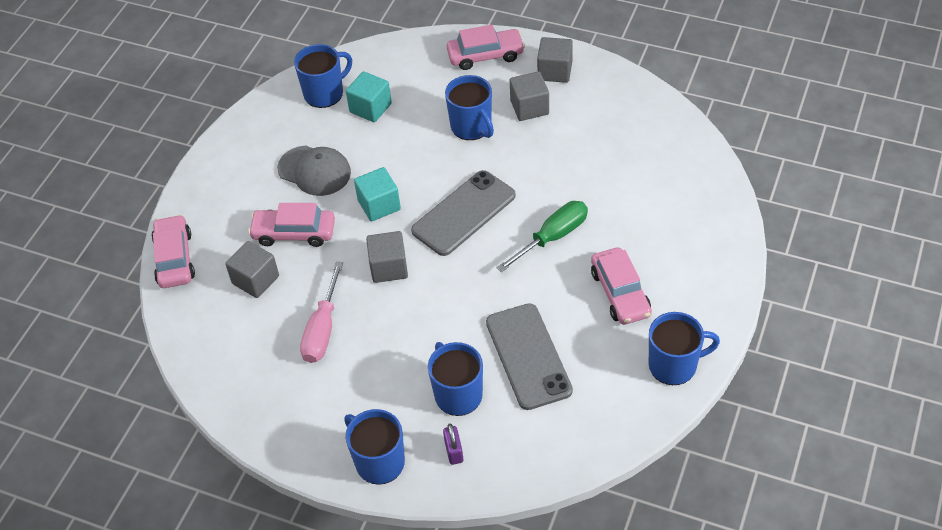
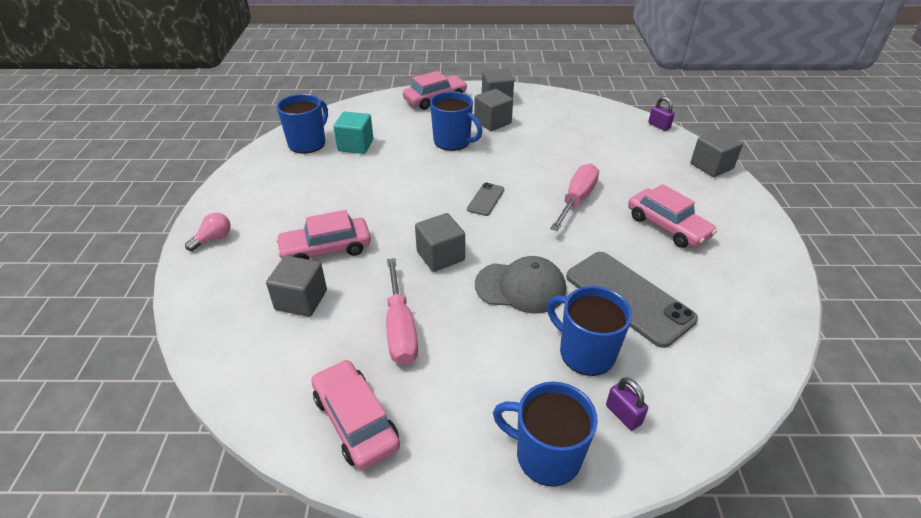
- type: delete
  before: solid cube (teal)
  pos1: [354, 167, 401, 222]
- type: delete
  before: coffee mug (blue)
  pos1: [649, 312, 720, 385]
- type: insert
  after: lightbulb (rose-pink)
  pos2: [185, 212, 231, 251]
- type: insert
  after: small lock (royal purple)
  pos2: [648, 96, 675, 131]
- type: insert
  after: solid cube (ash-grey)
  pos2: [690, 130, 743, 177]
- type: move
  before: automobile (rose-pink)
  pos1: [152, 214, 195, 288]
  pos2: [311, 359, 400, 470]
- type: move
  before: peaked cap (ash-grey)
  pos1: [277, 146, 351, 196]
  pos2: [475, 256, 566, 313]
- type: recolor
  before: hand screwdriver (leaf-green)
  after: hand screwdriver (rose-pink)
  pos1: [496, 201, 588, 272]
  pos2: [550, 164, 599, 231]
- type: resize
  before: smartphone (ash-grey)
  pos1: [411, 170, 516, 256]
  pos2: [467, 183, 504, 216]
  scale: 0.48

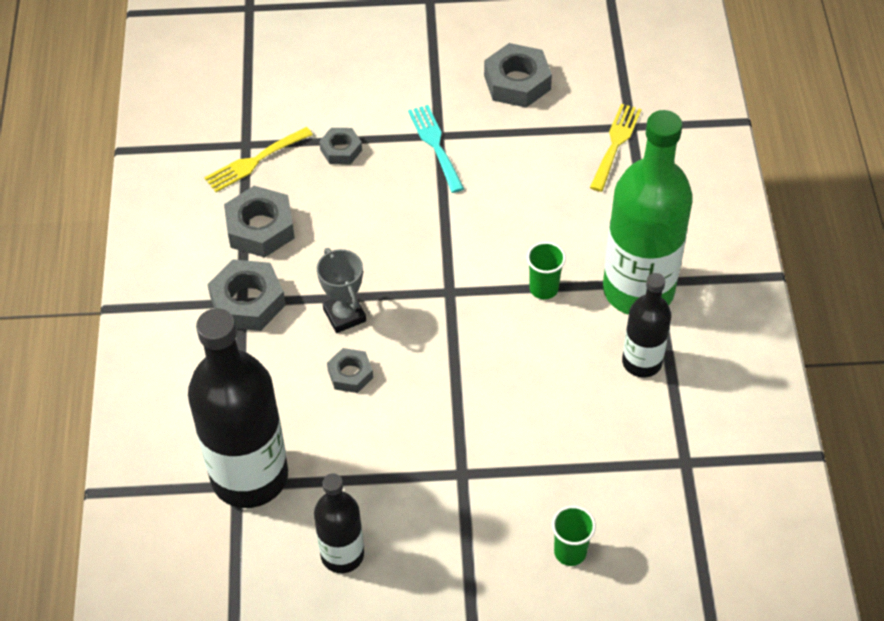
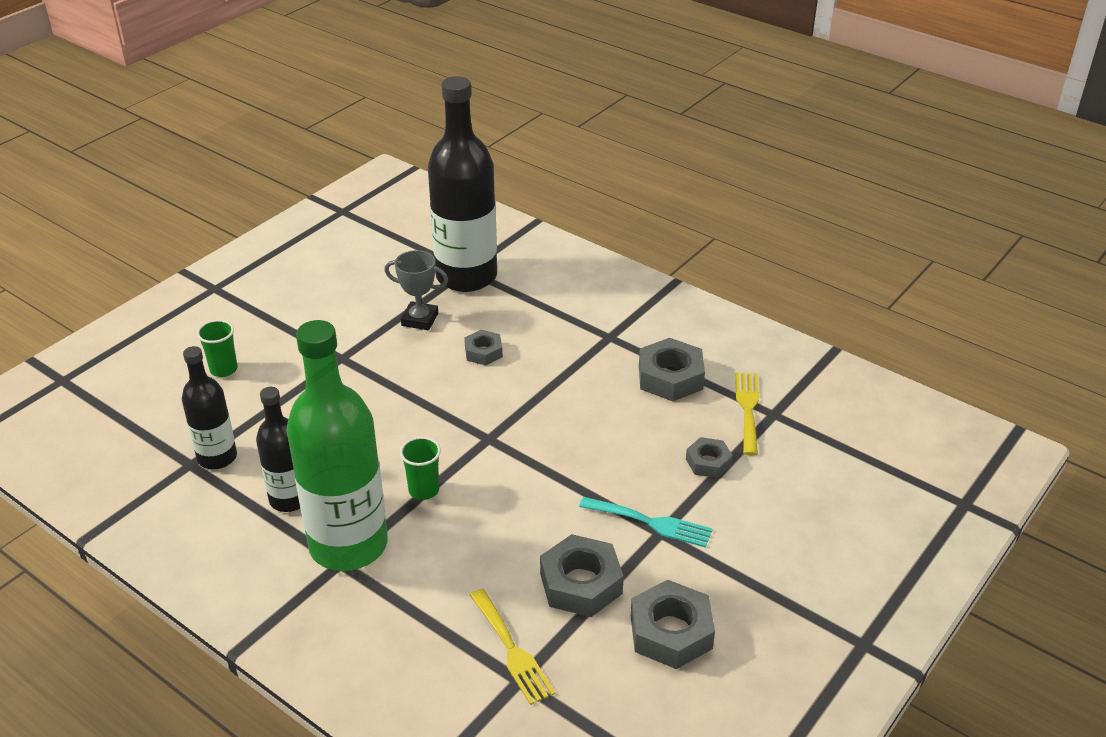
- type: move
  before: hexagon nut (ash-grey)
  pos1: [207, 259, 286, 331]
  pos2: [540, 534, 624, 617]
- type: move
  before: flask (black)
  pos1: [314, 473, 364, 573]
  pos2: [182, 346, 237, 469]
- type: move
  before: trophy (ash-grey)
  pos1: [317, 248, 366, 333]
  pos2: [384, 250, 448, 330]

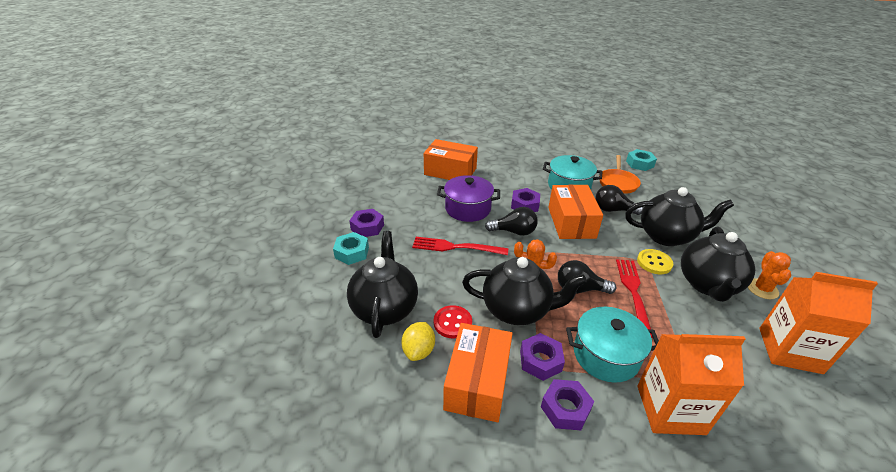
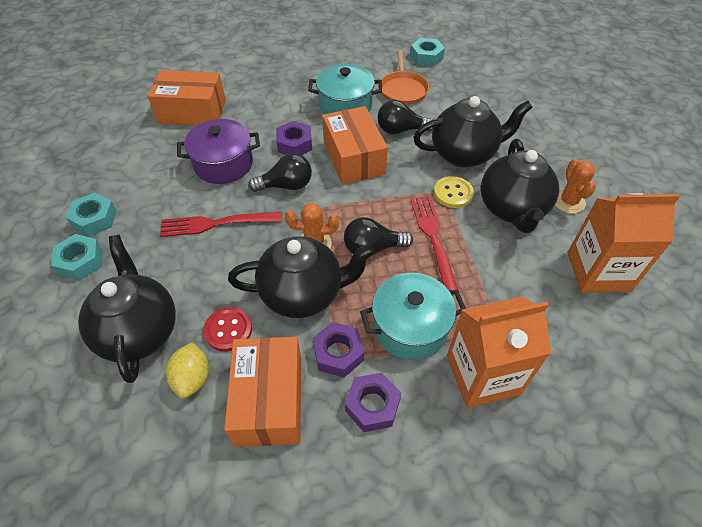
- type: recolor
  before: hexagon nut (royal purple)
  after: hexagon nut (teal)
  pos1: [349, 209, 384, 237]
  pos2: [66, 193, 117, 236]

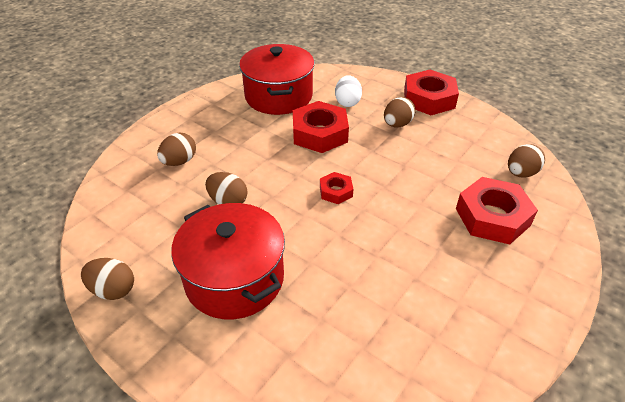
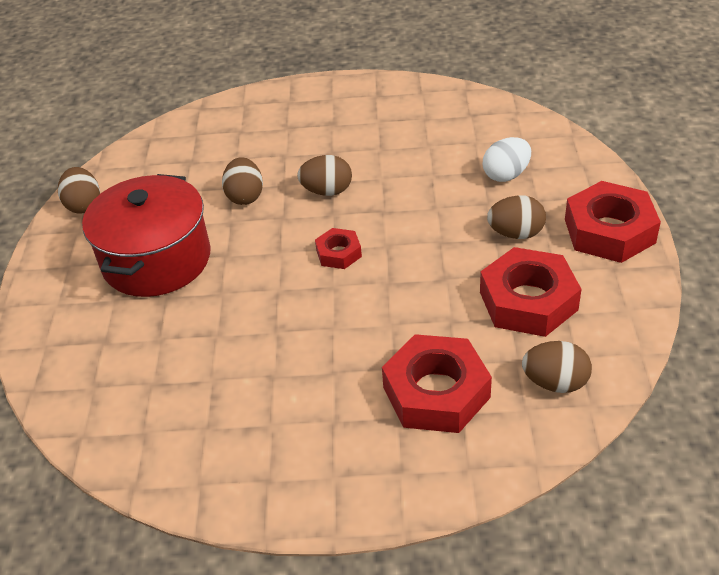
- type: delete
  before: stockpot (scarlet)
  pos1: [239, 44, 315, 115]
- type: move
  before: egg shape (brown)
  pos1: [157, 133, 196, 166]
  pos2: [297, 155, 352, 196]
- type: move
  before: hexagon nut (scarlet)
  pos1: [293, 101, 349, 153]
  pos2: [480, 247, 581, 337]

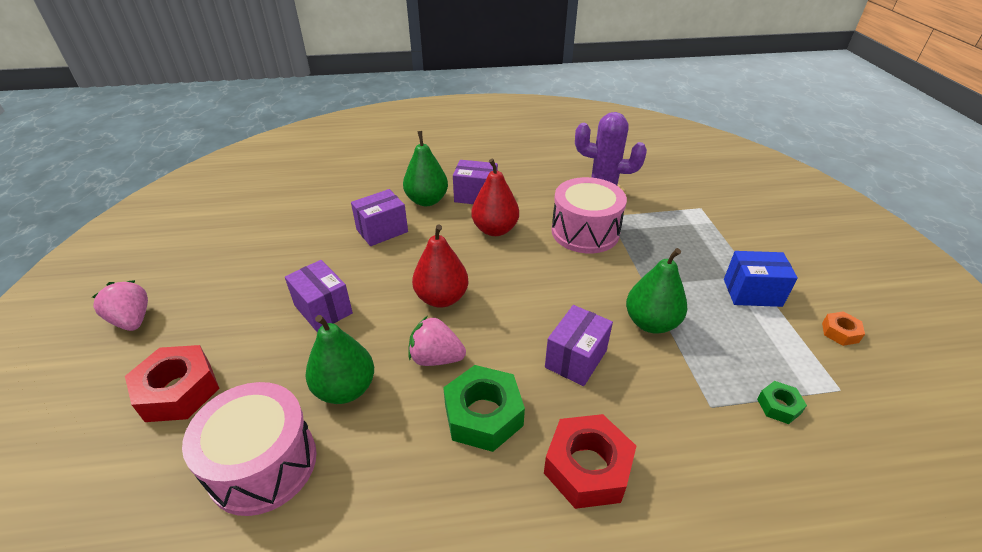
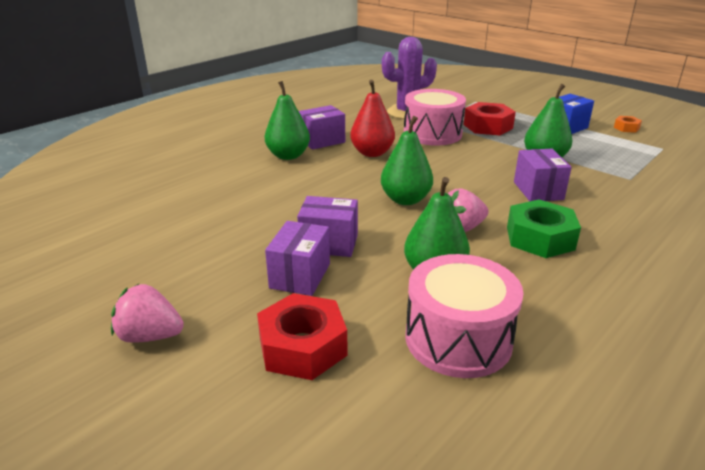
- type: delete
  before: hexagon nut (leaf-green)
  pos1: [757, 381, 807, 424]
- type: move
  before: parcel (royal purple)
  pos1: [351, 189, 408, 246]
  pos2: [265, 221, 330, 296]
- type: move
  before: hexagon nut (scarlet)
  pos1: [544, 414, 636, 509]
  pos2: [464, 102, 516, 135]
- type: recolor
  before: toy pear (scarlet)
  after: toy pear (leaf-green)
  pos1: [412, 224, 469, 308]
  pos2: [381, 116, 433, 205]

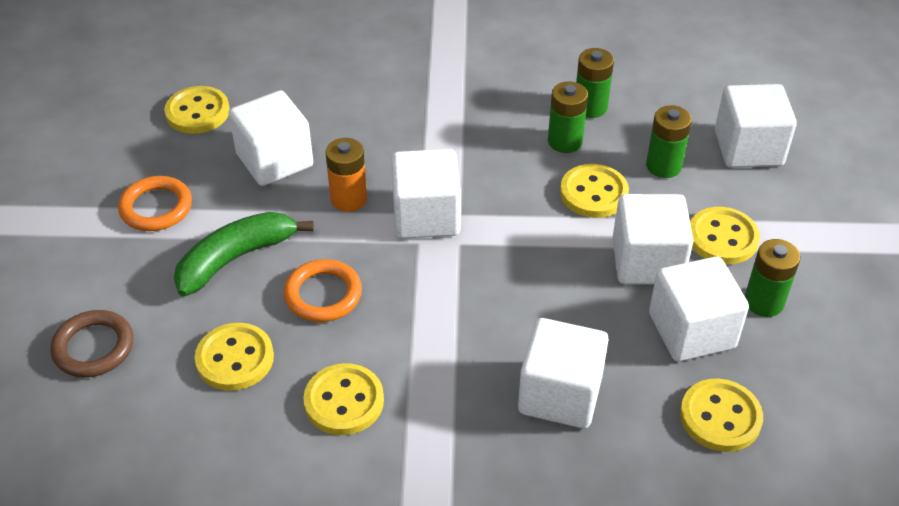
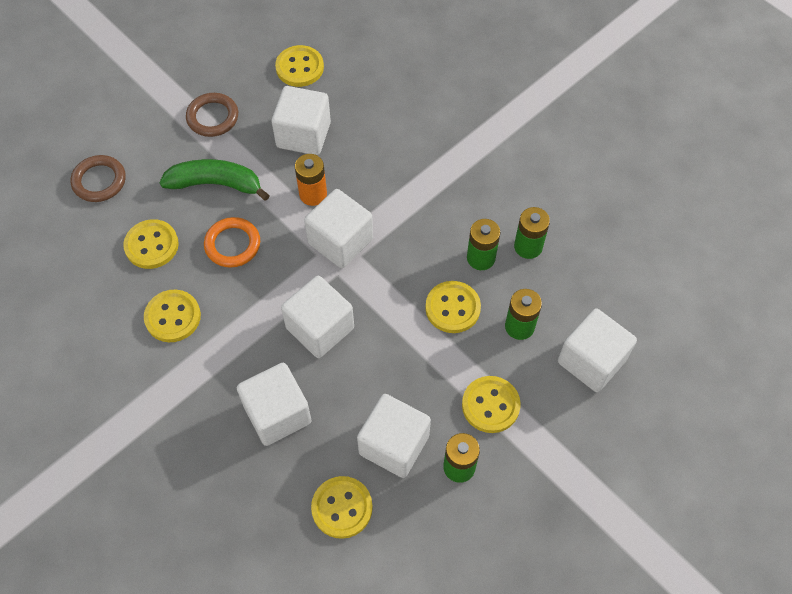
- type: move
  before: solid cube (snow-white)
  pos1: [613, 194, 693, 284]
  pos2: [281, 276, 354, 358]
- type: recolor
  before: ring (orange)
  after: ring (brown)
  pos1: [118, 176, 192, 231]
  pos2: [186, 93, 238, 137]

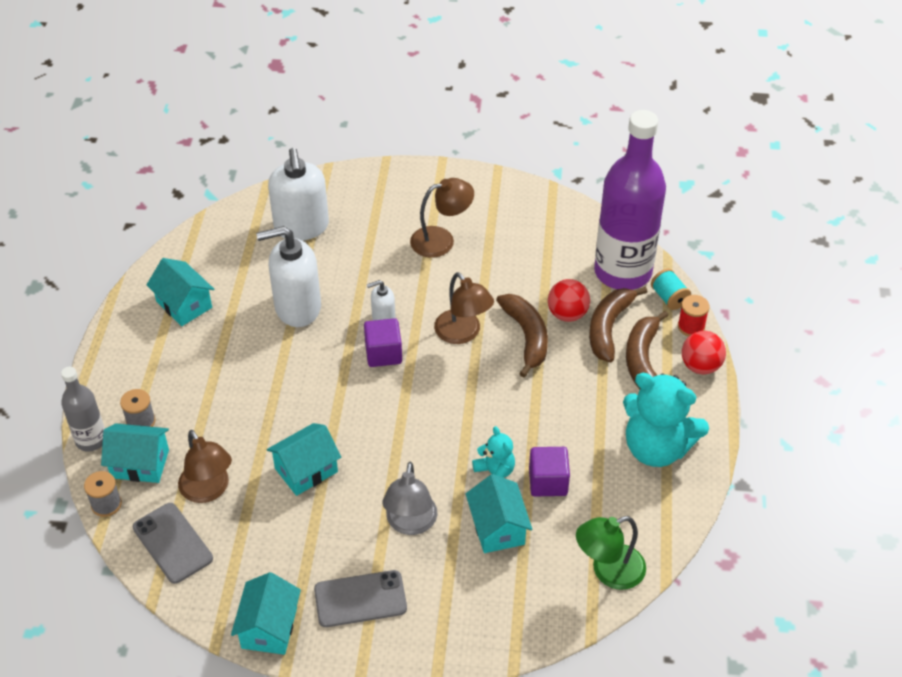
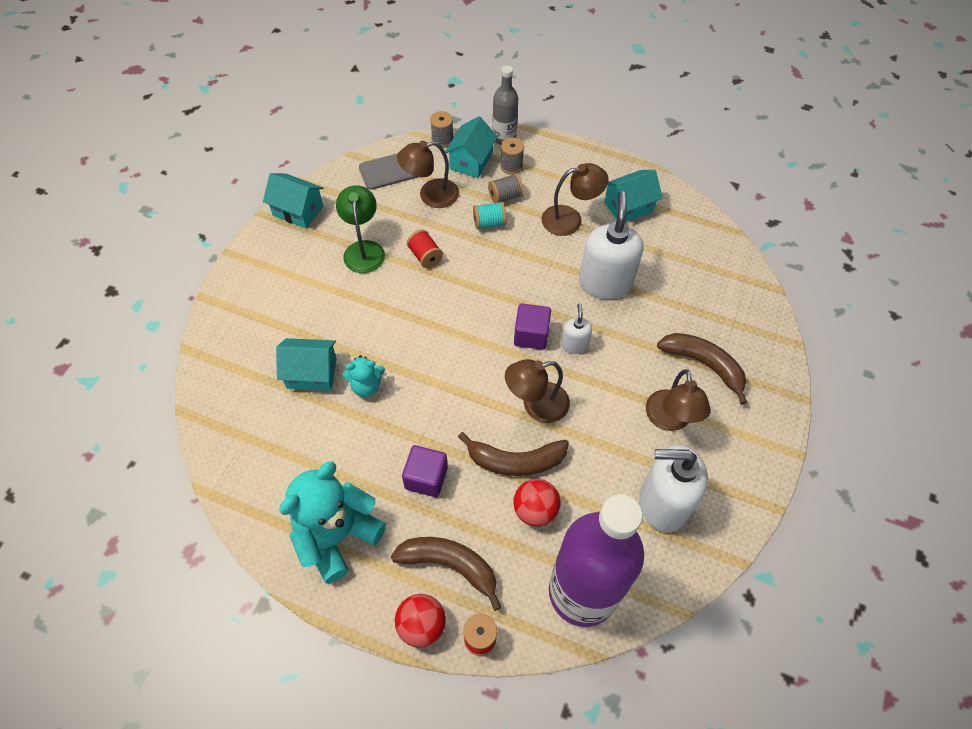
- type: delete
  before: smartphone (ash-grey)
  pos1: [314, 570, 407, 627]
- type: delete
  before: reading lamp (ash-grey)
  pos1: [383, 462, 437, 535]
- type: insert
  after: bobbin (ash-grey)
  pos2: [488, 173, 524, 203]
- type: insert
  after: reading lamp (brown)
  pos2: [541, 163, 609, 236]
- type: move
  before: soap dispenser (snow-white)
  pos1: [268, 148, 329, 241]
  pos2: [639, 445, 708, 532]
- type: move
  before: solid cube (royal purple)
  pos1: [529, 447, 570, 496]
  pos2: [402, 445, 448, 497]
- type: move
  before: reading lamp (leaf-green)
  pos1: [576, 516, 646, 590]
  pos2: [336, 185, 385, 273]
- type: move
  before: toy banana (brown)
  pos1: [589, 287, 648, 362]
  pos2: [657, 333, 747, 405]
- type: move
  before: bobbin (teal)
  pos1: [651, 269, 691, 310]
  pos2: [473, 201, 507, 230]
- type: replace
  before: cottage (teal)
  after: bobbin (scarlet)
  pos1: [267, 423, 341, 496]
  pos2: [407, 229, 443, 268]

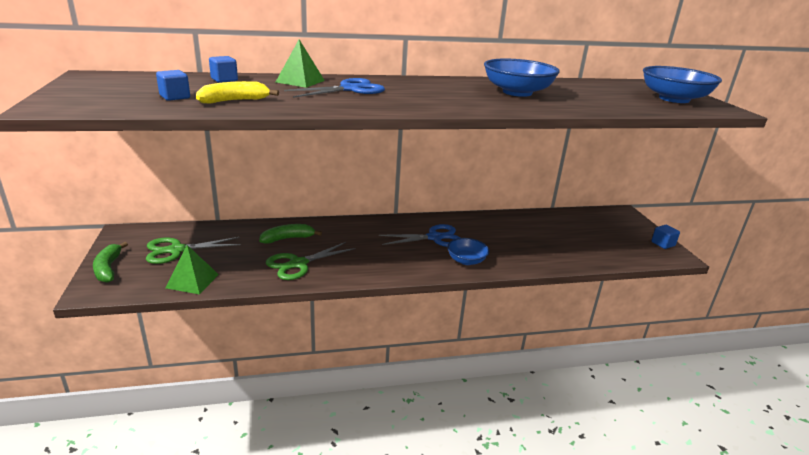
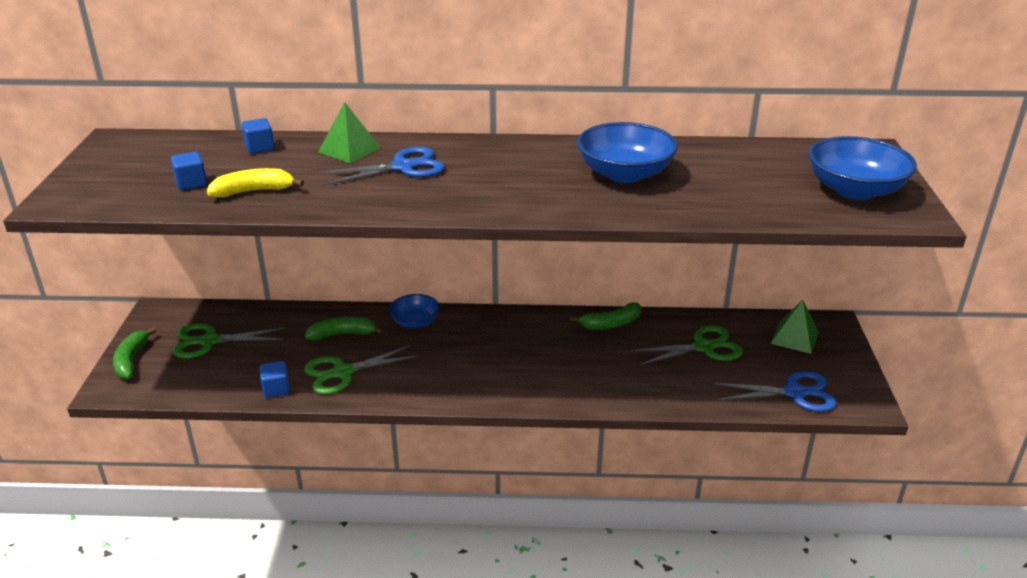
- type: insert
  after: toy banana (leaf-green)
  pos2: [570, 302, 641, 330]
- type: insert
  after: pair of scissors (leaf-green)
  pos2: [631, 325, 743, 365]
- type: move
  before: pyramid shape (leaf-green)
  pos1: [166, 245, 219, 294]
  pos2: [770, 300, 819, 354]
- type: move
  before: pair of scissors (blue)
  pos1: [379, 224, 460, 247]
  pos2: [714, 371, 836, 412]
- type: move
  before: bowl (blue)
  pos1: [447, 238, 489, 265]
  pos2: [389, 294, 440, 328]
- type: move
  before: solid cube (blue)
  pos1: [651, 225, 680, 249]
  pos2: [260, 361, 290, 398]

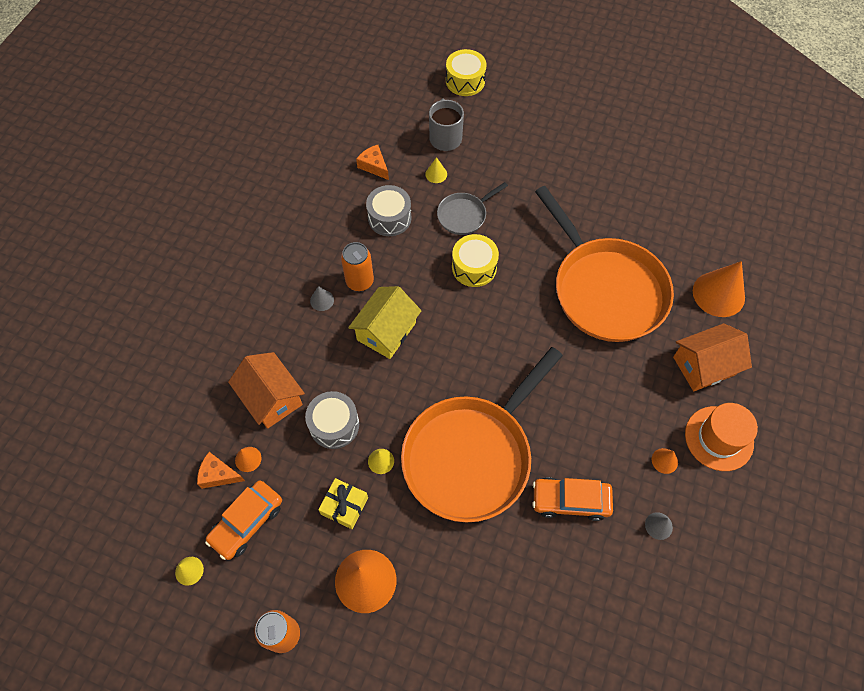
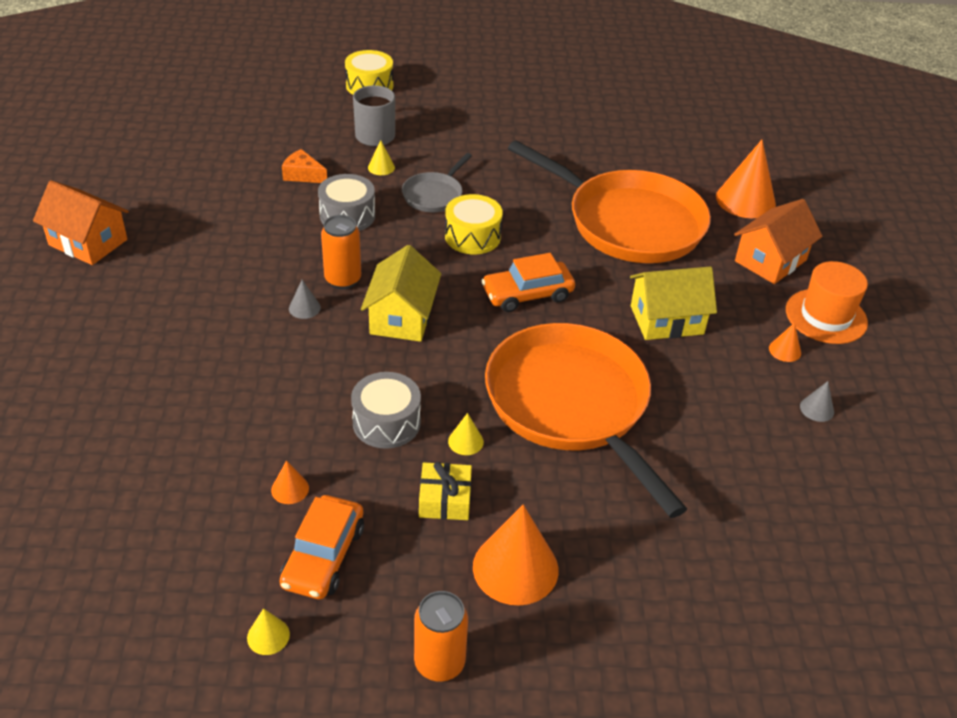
- type: delete
  before: cheese (orange)
  pos1: [197, 452, 245, 489]
- type: insert
  after: cottage (golden)
  pos2: [630, 266, 717, 340]
- type: move
  before: cottage (orange)
  pos1: [228, 352, 305, 429]
  pos2: [33, 180, 129, 265]
- type: move
  before: automobile (orange)
  pos1: [532, 477, 613, 521]
  pos2: [481, 253, 575, 312]
- type: rotate
  before: skillet (orange)
  pos1: [401, 347, 563, 523]
  pos2: [485, 323, 687, 518]
  turn: 135

